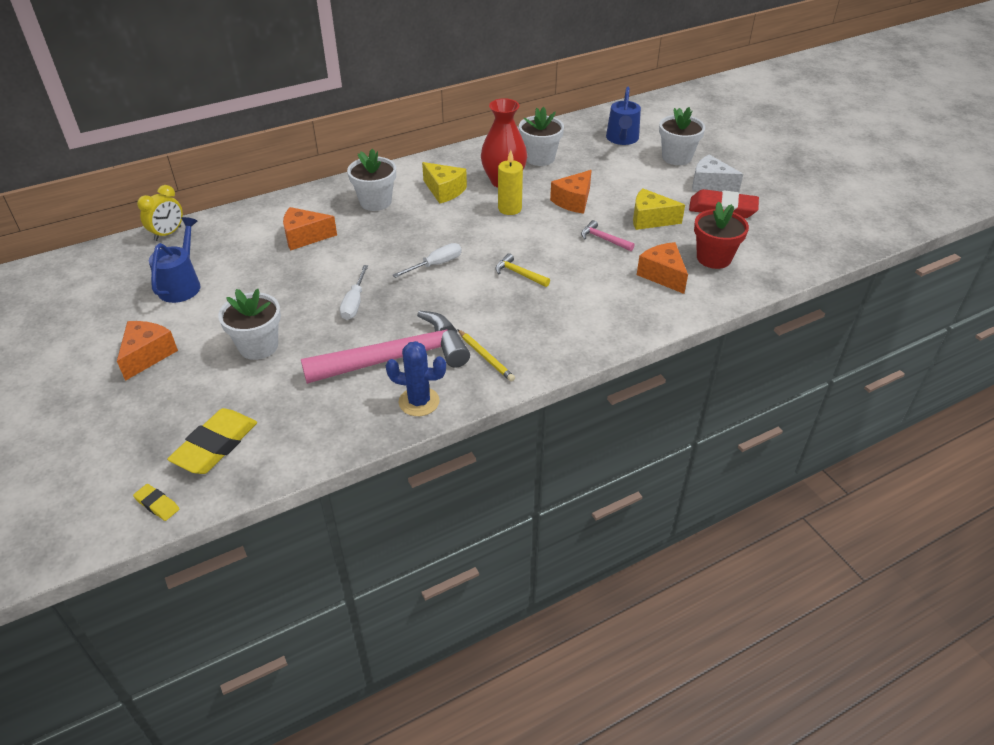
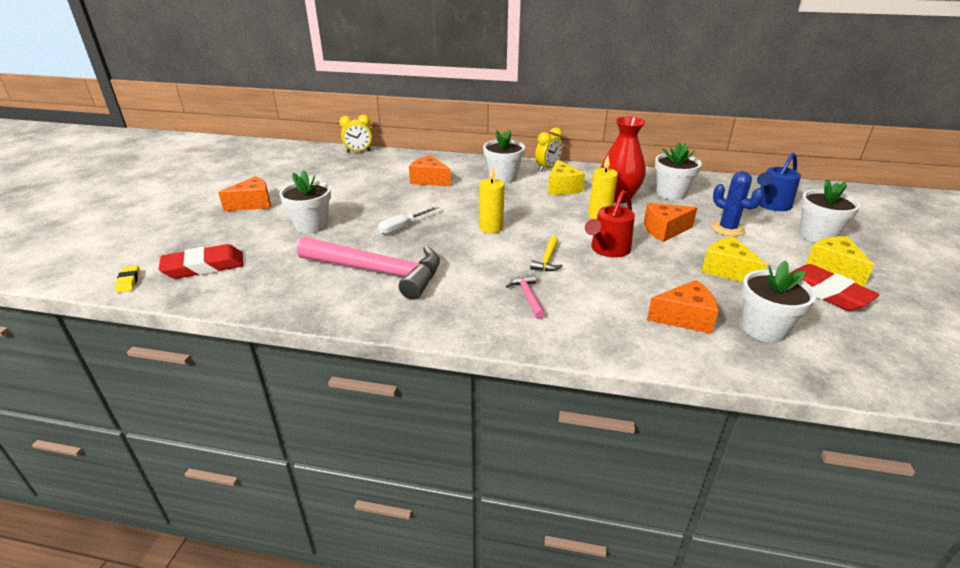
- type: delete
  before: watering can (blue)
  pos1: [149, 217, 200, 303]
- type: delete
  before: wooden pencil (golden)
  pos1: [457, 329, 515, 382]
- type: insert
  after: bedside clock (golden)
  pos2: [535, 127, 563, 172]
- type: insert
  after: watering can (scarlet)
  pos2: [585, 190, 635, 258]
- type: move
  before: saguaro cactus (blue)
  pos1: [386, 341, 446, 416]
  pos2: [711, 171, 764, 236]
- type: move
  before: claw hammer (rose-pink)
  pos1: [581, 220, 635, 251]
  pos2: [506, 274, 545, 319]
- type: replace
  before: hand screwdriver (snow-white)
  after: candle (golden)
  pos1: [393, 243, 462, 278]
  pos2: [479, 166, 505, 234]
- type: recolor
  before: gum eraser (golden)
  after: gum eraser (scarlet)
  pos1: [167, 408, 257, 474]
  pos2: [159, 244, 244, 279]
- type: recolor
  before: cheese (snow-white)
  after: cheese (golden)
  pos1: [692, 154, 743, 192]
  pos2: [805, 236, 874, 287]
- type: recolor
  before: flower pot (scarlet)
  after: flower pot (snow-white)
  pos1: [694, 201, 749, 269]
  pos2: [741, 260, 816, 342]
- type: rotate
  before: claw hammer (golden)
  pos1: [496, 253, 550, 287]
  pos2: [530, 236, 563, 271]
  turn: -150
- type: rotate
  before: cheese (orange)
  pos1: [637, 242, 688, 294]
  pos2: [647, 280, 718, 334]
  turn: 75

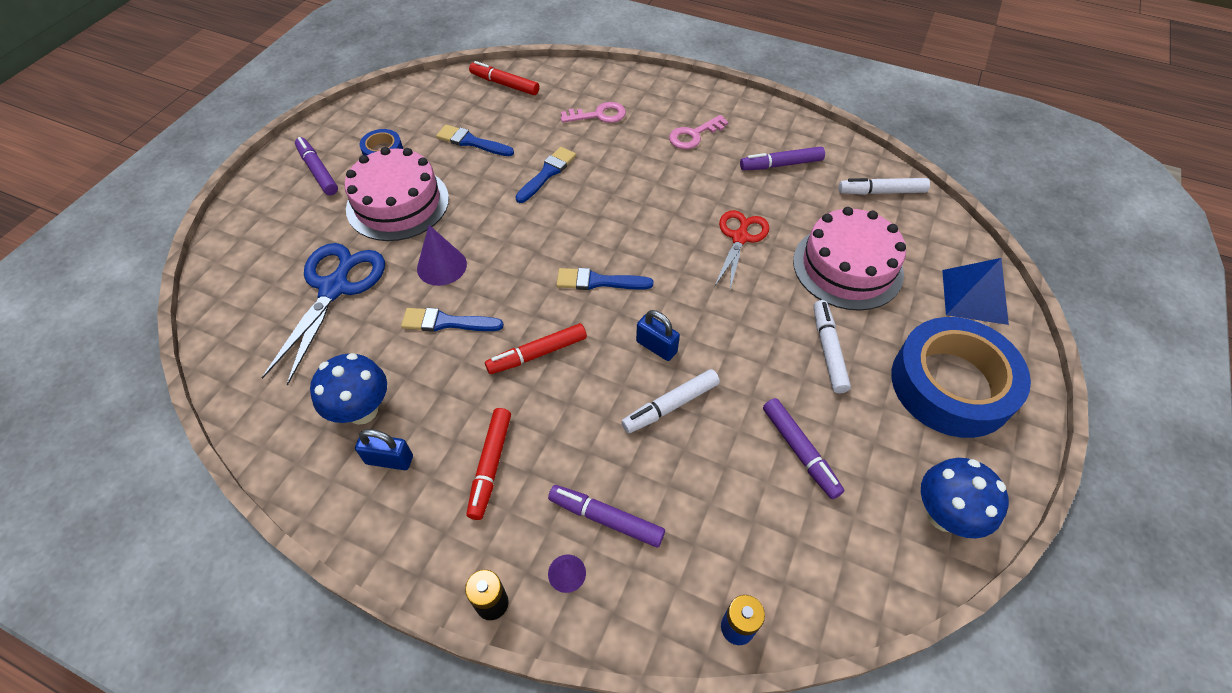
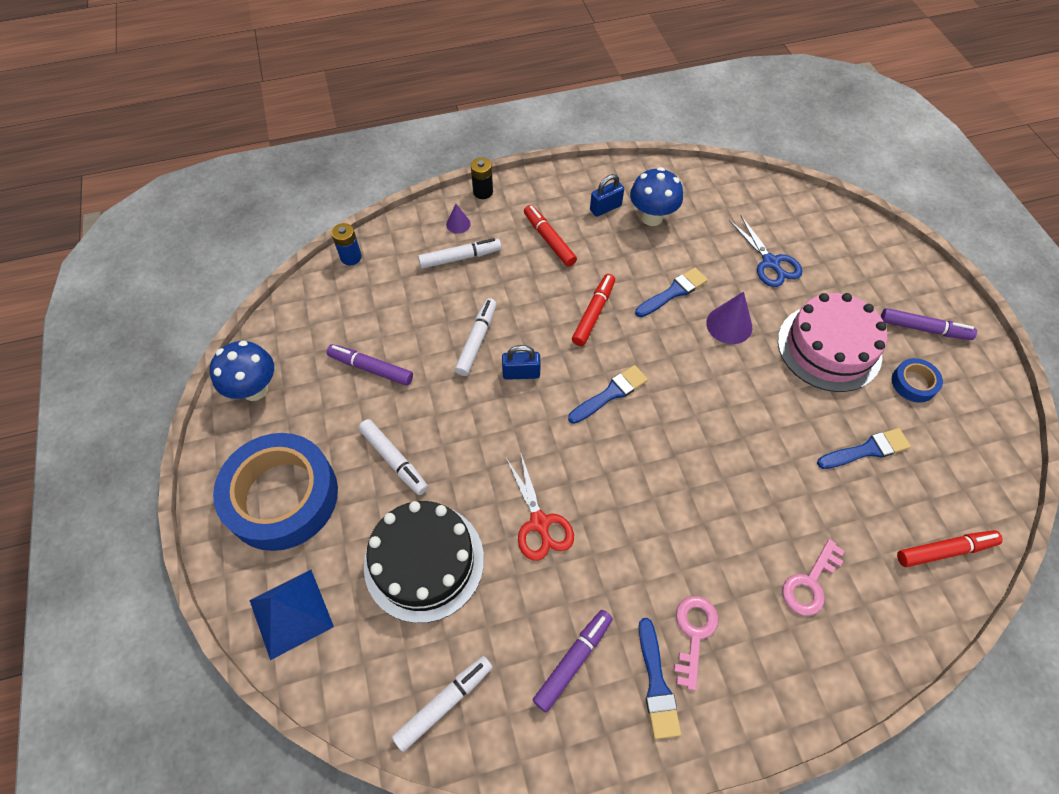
- type: move
  before: brush (blue)
  pos1: [515, 147, 576, 203]
  pos2: [639, 618, 681, 739]
- type: recolor
  before: marker (royal purple)
  after: marker (snow-white)
  pos1: [548, 485, 665, 548]
  pos2: [418, 238, 502, 269]
- type: recolor
  before: layer cake (rose-pink)
  after: layer cake (black)
  pos1: [793, 207, 906, 311]
  pos2: [364, 501, 484, 623]
- type: resize
  before: pair of scissors (blue)
  pos1: [262, 243, 385, 386]
  pos2: [729, 216, 802, 287]
  scale: 0.65

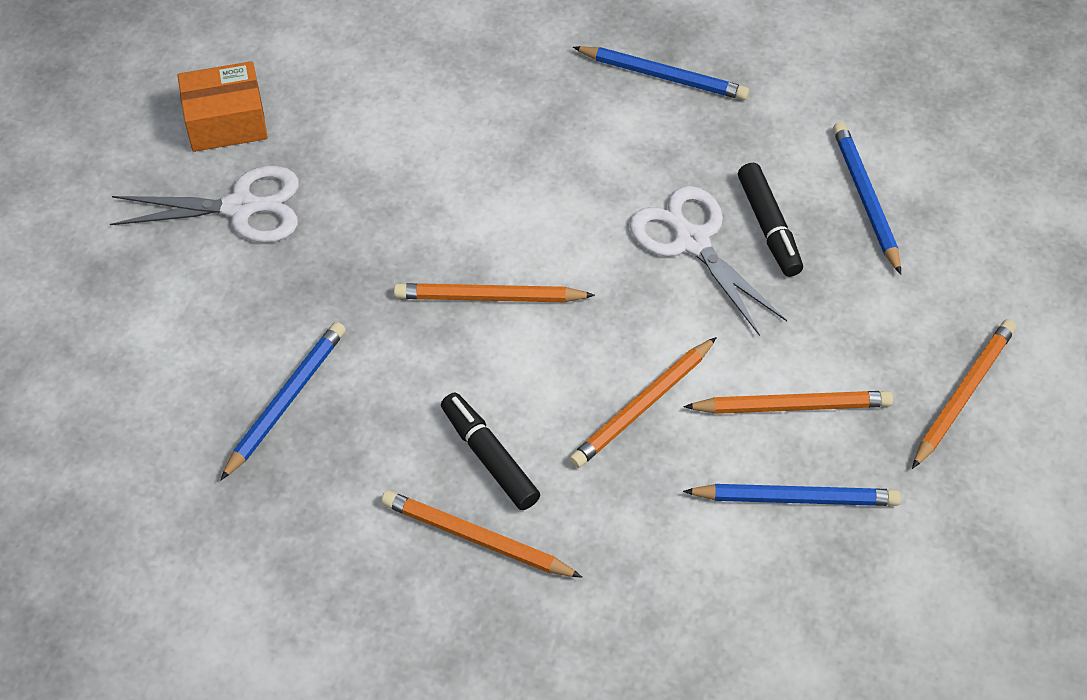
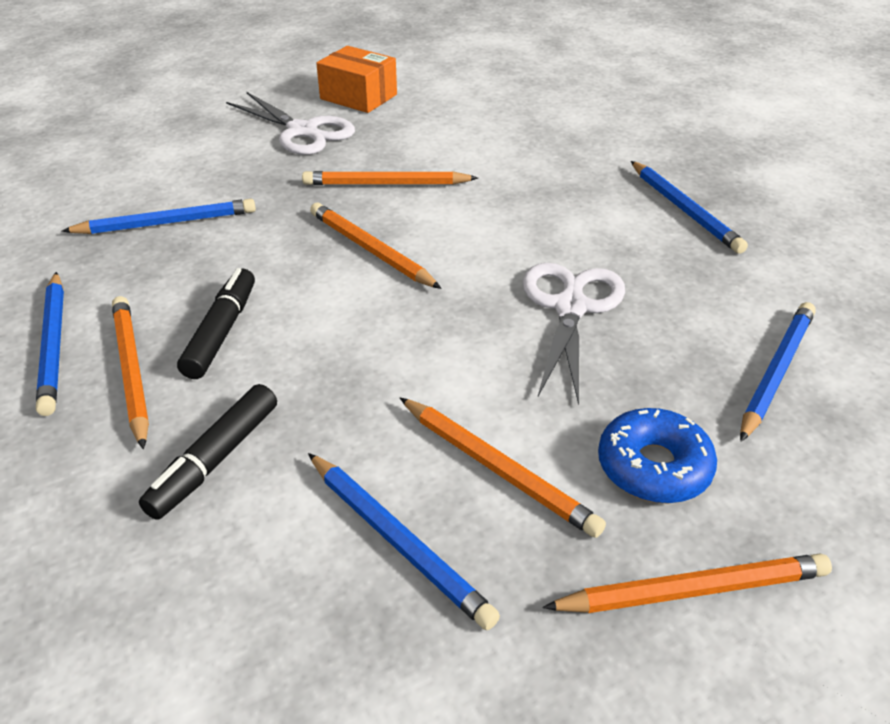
- type: insert
  after: wooden pencil (blue)
  pos2: [36, 272, 64, 416]
- type: insert
  after: doughnut (blue)
  pos2: [598, 408, 717, 503]
- type: move
  before: wooden pencil (orange)
  pos1: [569, 337, 717, 468]
  pos2: [302, 171, 478, 185]
- type: move
  before: marker (black)
  pos1: [738, 163, 803, 277]
  pos2: [139, 384, 277, 520]

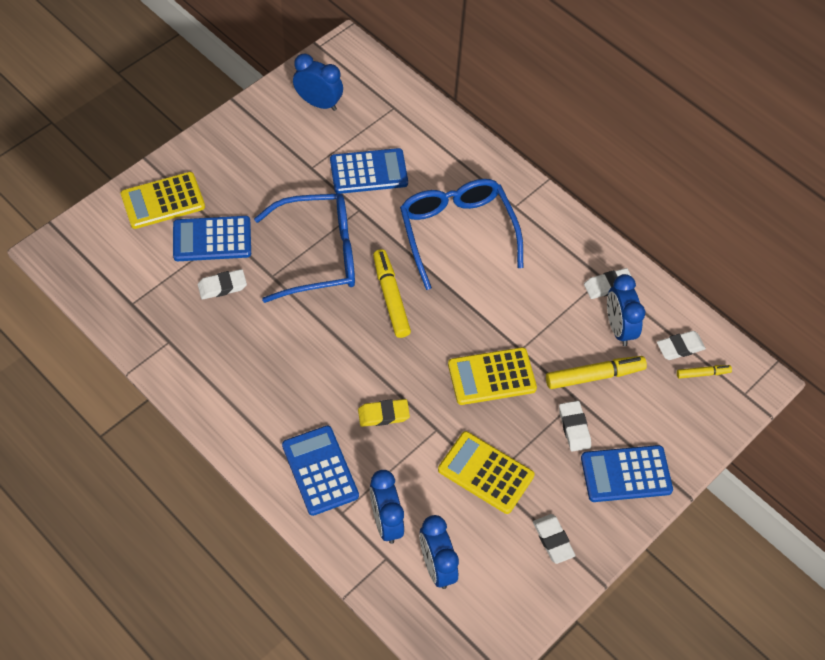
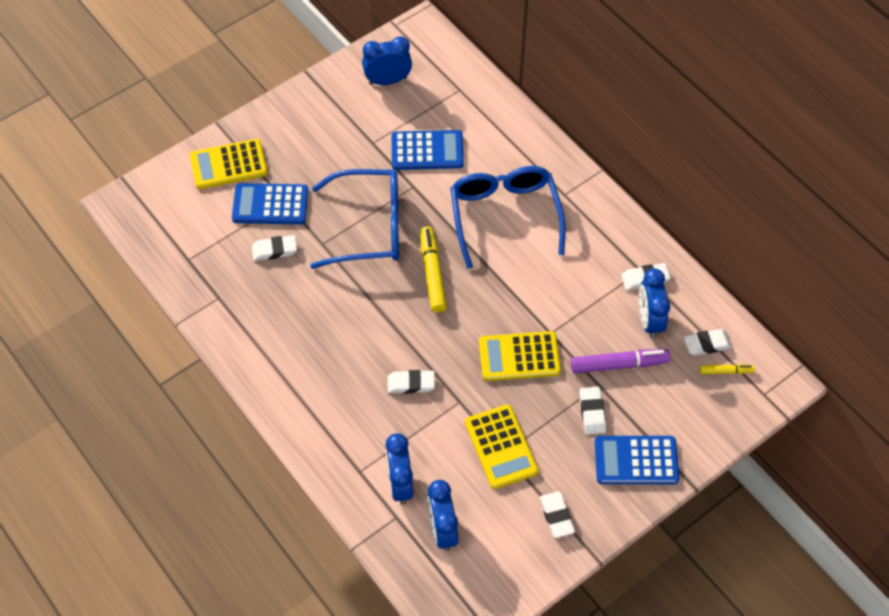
- type: delete
  before: calculator (blue)
  pos1: [282, 425, 359, 516]
- type: recolor
  before: gum eraser (golden)
  after: gum eraser (snow-white)
  pos1: [358, 399, 410, 427]
  pos2: [388, 370, 435, 394]
- type: recolor
  before: marker (golden)
  after: marker (royal purple)
  pos1: [546, 356, 647, 389]
  pos2: [571, 349, 670, 373]
- type: rotate
  before: bedside clock (blue)
  pos1: [293, 53, 343, 111]
  pos2: [362, 36, 412, 85]
  turn: -45
- type: rotate
  before: calculator (golden)
  pos1: [438, 431, 535, 514]
  pos2: [465, 404, 539, 489]
  turn: -150

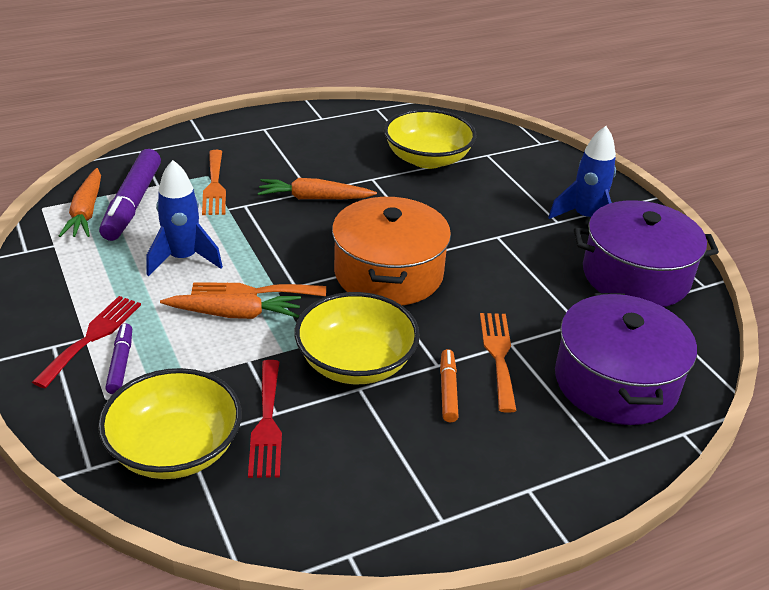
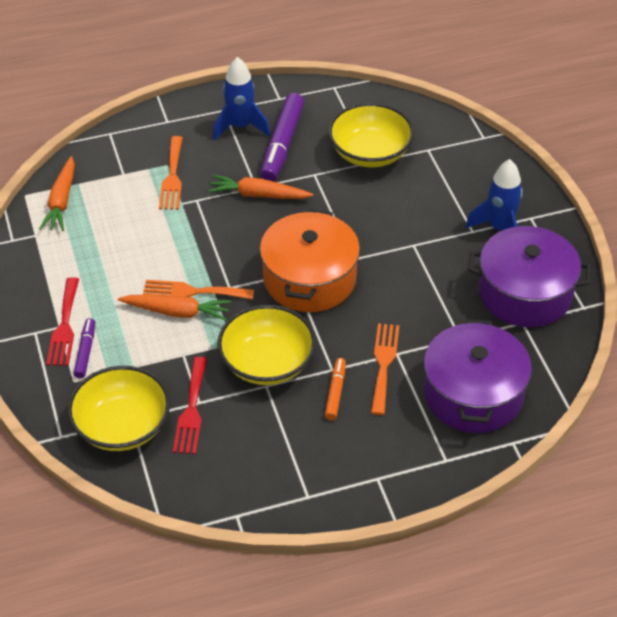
- type: move
  before: marker (royal purple)
  pos1: [99, 149, 161, 241]
  pos2: [260, 93, 304, 181]
- type: move
  before: rocket (blue)
  pos1: [146, 160, 223, 276]
  pos2: [213, 57, 270, 140]
- type: rotate
  before: fork (scarlet)
  pos1: [32, 296, 141, 388]
  pos2: [47, 277, 79, 366]
  turn: 150

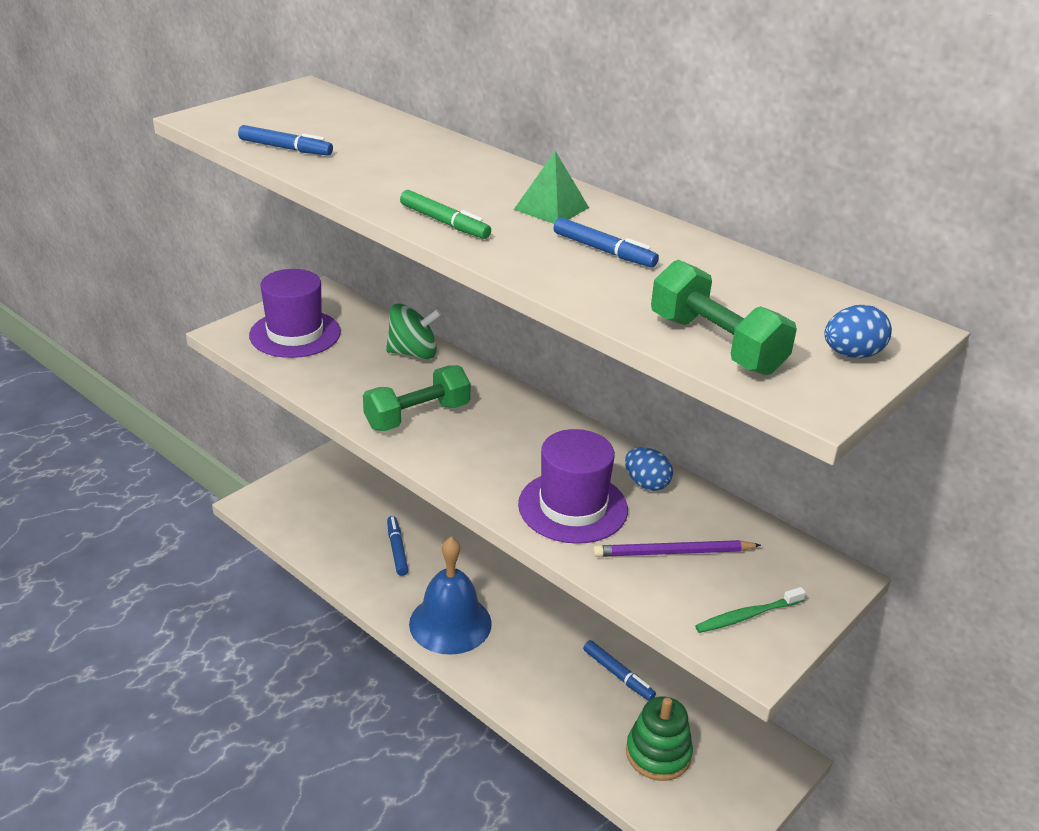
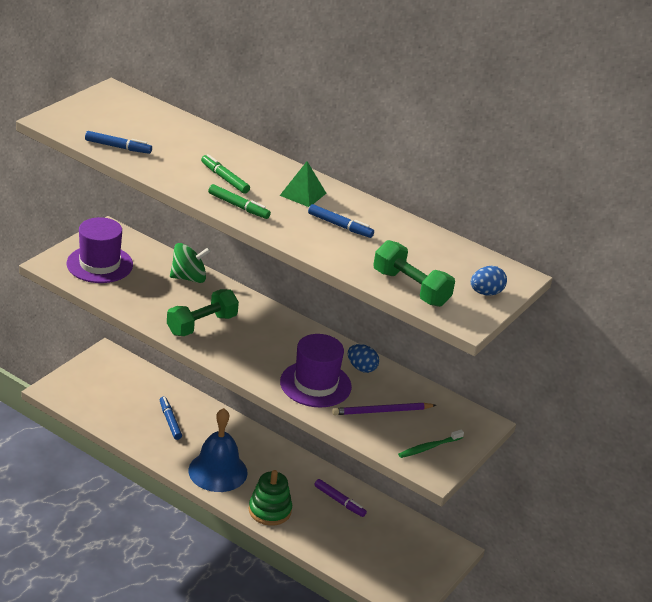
- type: insert
  after: marker (leaf-green)
  pos2: [201, 154, 250, 194]
- type: move
  before: ring stacker (leaf-green)
  pos1: [626, 696, 693, 781]
  pos2: [249, 470, 292, 526]
- type: recolor
  before: marker (blue)
  after: marker (royal purple)
  pos1: [583, 640, 656, 701]
  pos2: [314, 479, 367, 517]

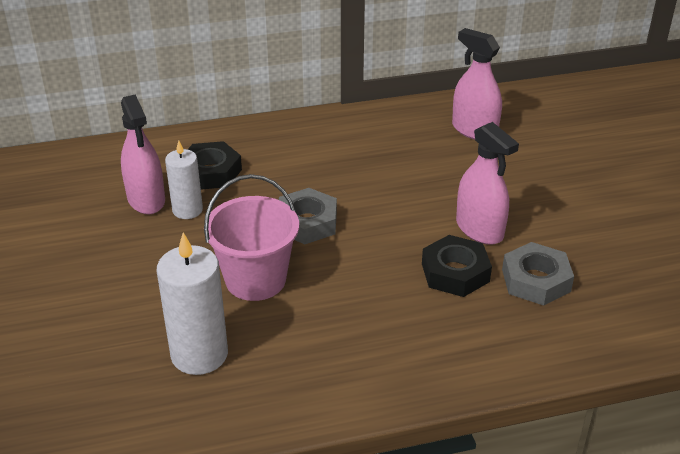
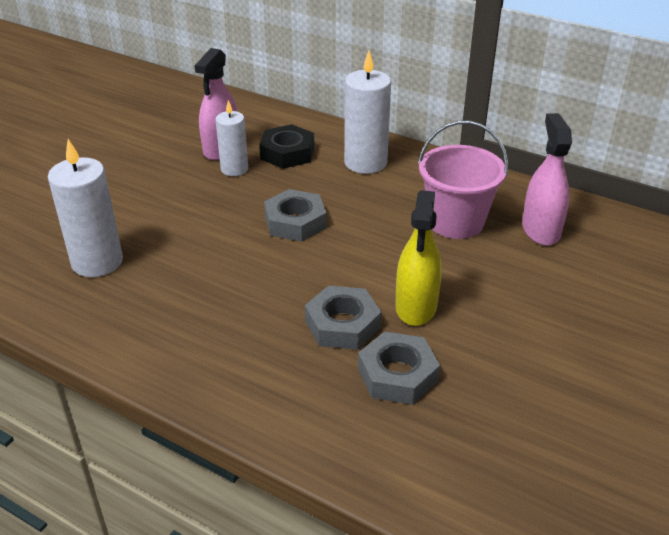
- type: insert
  after: candle (snow-white)
  pos2: [344, 51, 391, 174]
- type: move
  before: pail (rose-pink)
  pos1: [204, 174, 299, 301]
  pos2: [418, 121, 508, 239]
- type: recolor
  before: hexagon nut (black)
  after: hexagon nut (ash-grey)
  pos1: [422, 235, 492, 297]
  pos2: [305, 286, 381, 350]
- type: recolor
  before: spray cleaner (rose-pink)
  after: spray cleaner (golden)
  pos1: [456, 122, 519, 245]
  pos2: [395, 190, 442, 326]

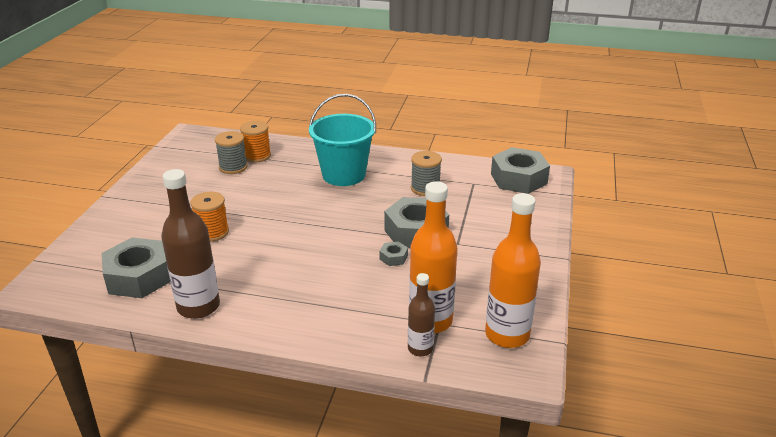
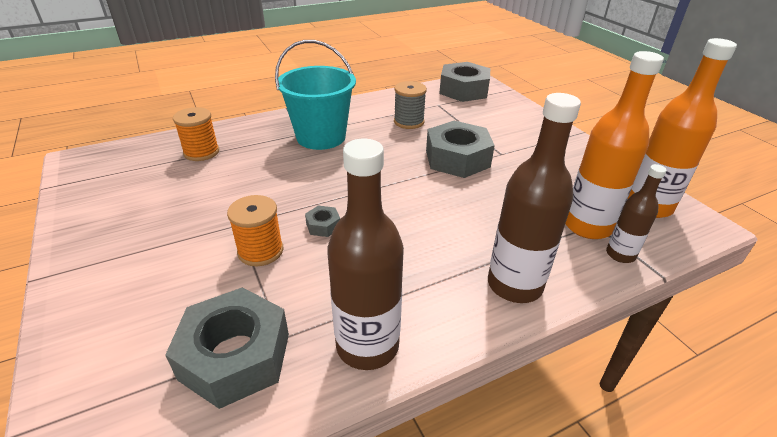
- type: delete
  before: bobbin (ash-grey)
  pos1: [215, 131, 248, 174]
- type: insert
  after: flask (brown)
  pos2: [488, 93, 581, 303]
- type: move
  before: hexagon nut (ash-grey)
  pos1: [380, 241, 408, 266]
  pos2: [305, 206, 340, 237]

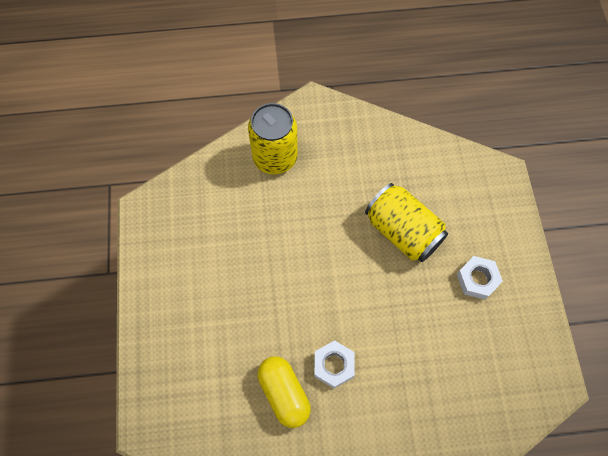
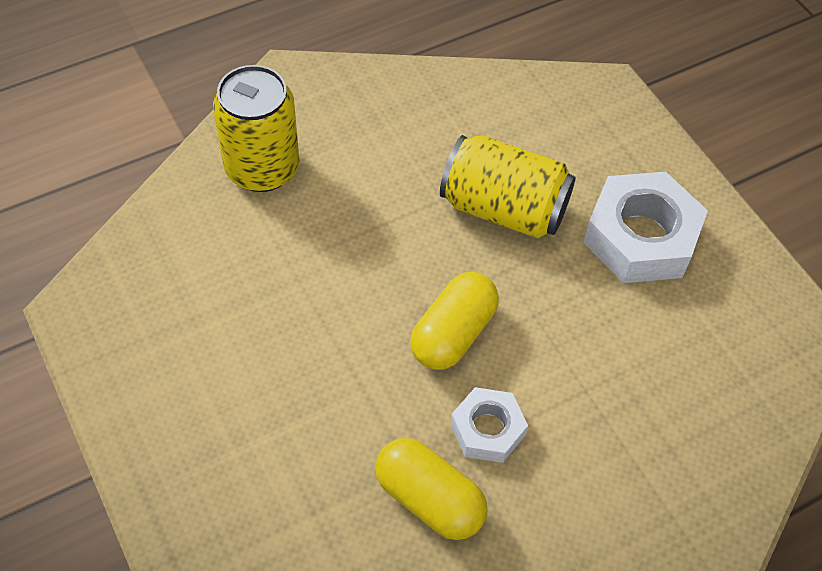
- type: insert
  after: pill shape (golden)
  pos2: [410, 272, 499, 370]
- type: resize
  before: hexagon nut (snow-white)
  pos1: [457, 256, 503, 300]
  pos2: [583, 172, 708, 283]
  scale: 1.75

